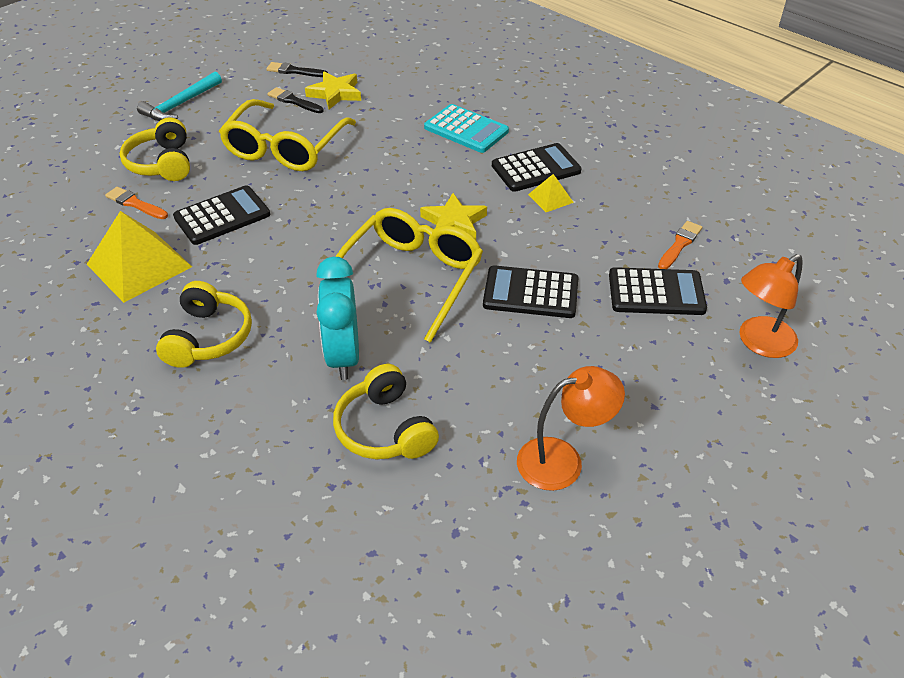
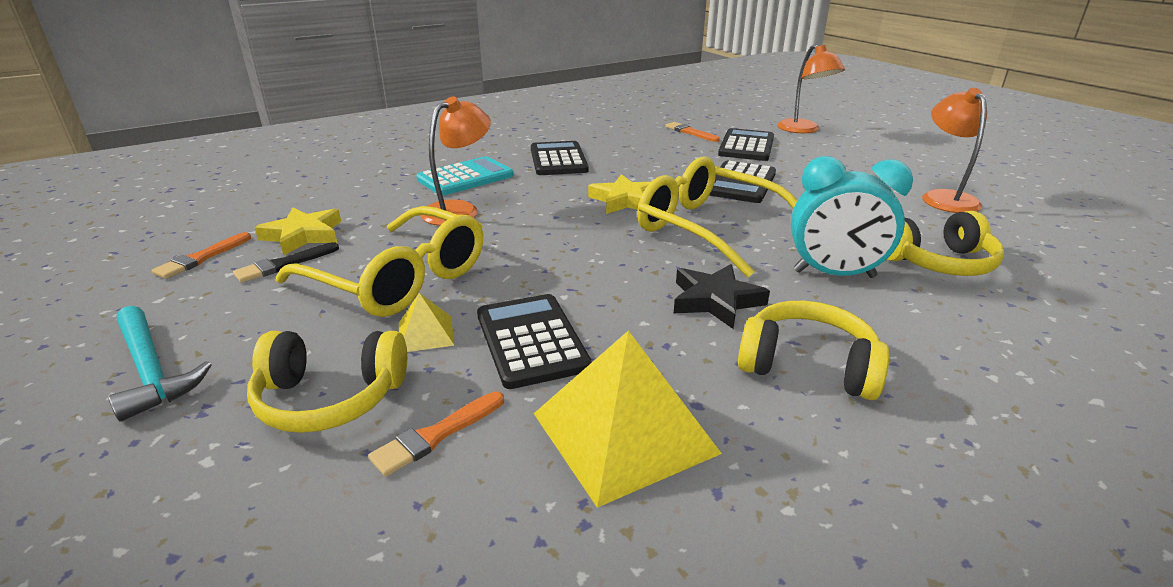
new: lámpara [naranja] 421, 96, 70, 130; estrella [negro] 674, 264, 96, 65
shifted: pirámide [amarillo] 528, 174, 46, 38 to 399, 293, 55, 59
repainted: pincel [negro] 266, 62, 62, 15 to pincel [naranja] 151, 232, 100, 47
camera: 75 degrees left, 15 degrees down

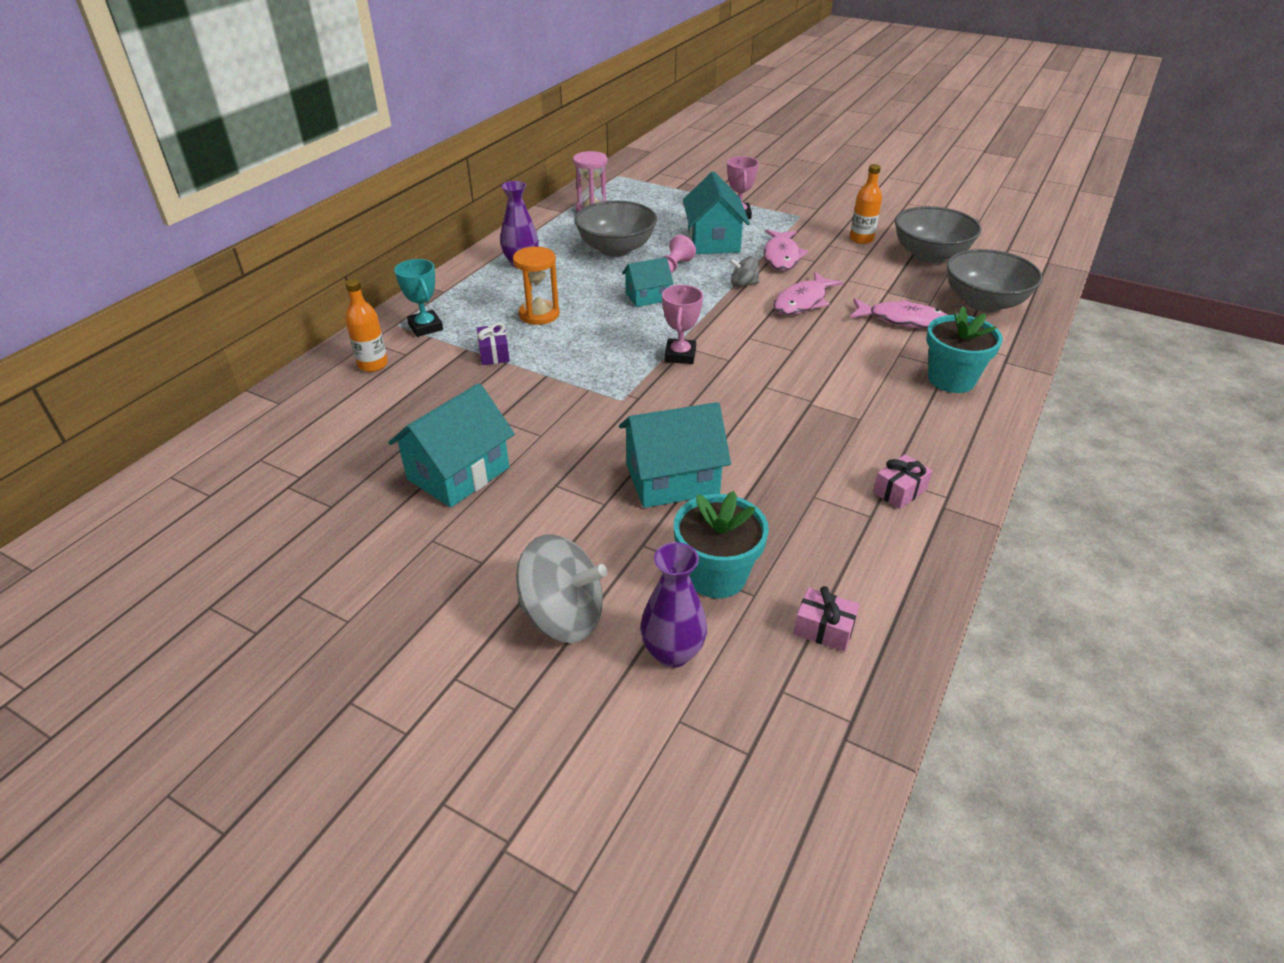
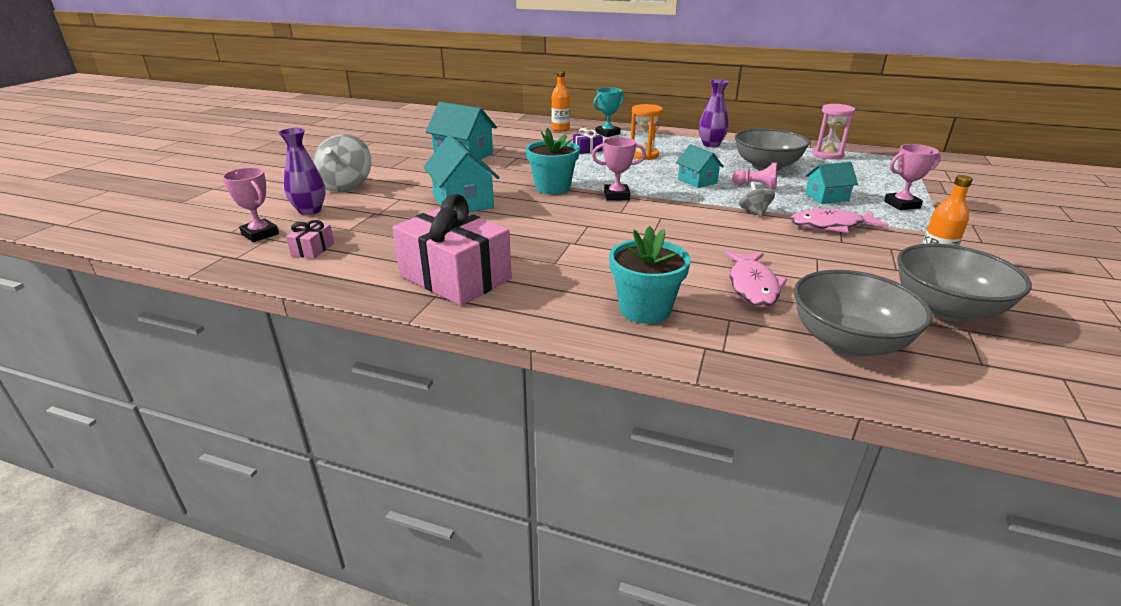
gone: pez [rosa] 773, 272, 71, 43
new: trofeo [rosa] 222, 168, 57, 74
shifted: maceta [turquesa] 674, 491, 95, 107 to 526, 128, 54, 66
scaled: regalo [rosa] 873, 454, 59, 55 = 392, 194, 120, 112 x2.38; casa [turquesa] 683, 172, 67, 82 = 805, 162, 53, 42 x0.60
camera: 80 degrees right, 10 degrees down

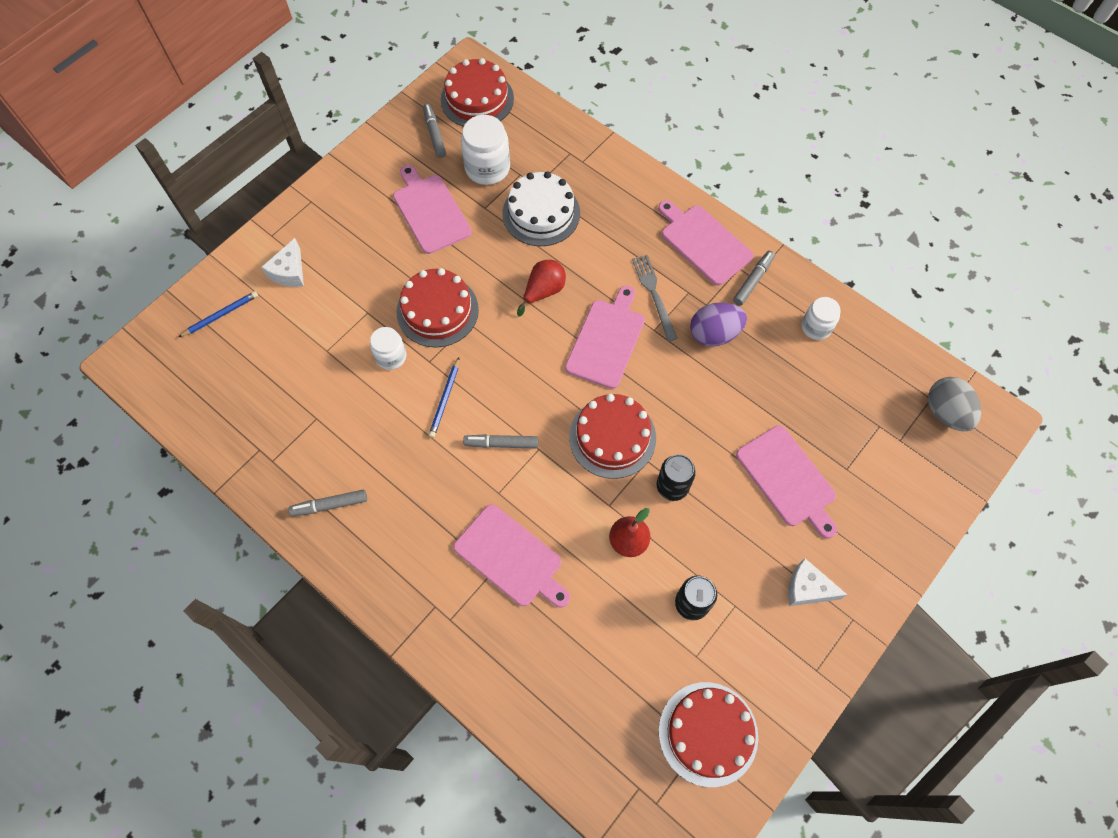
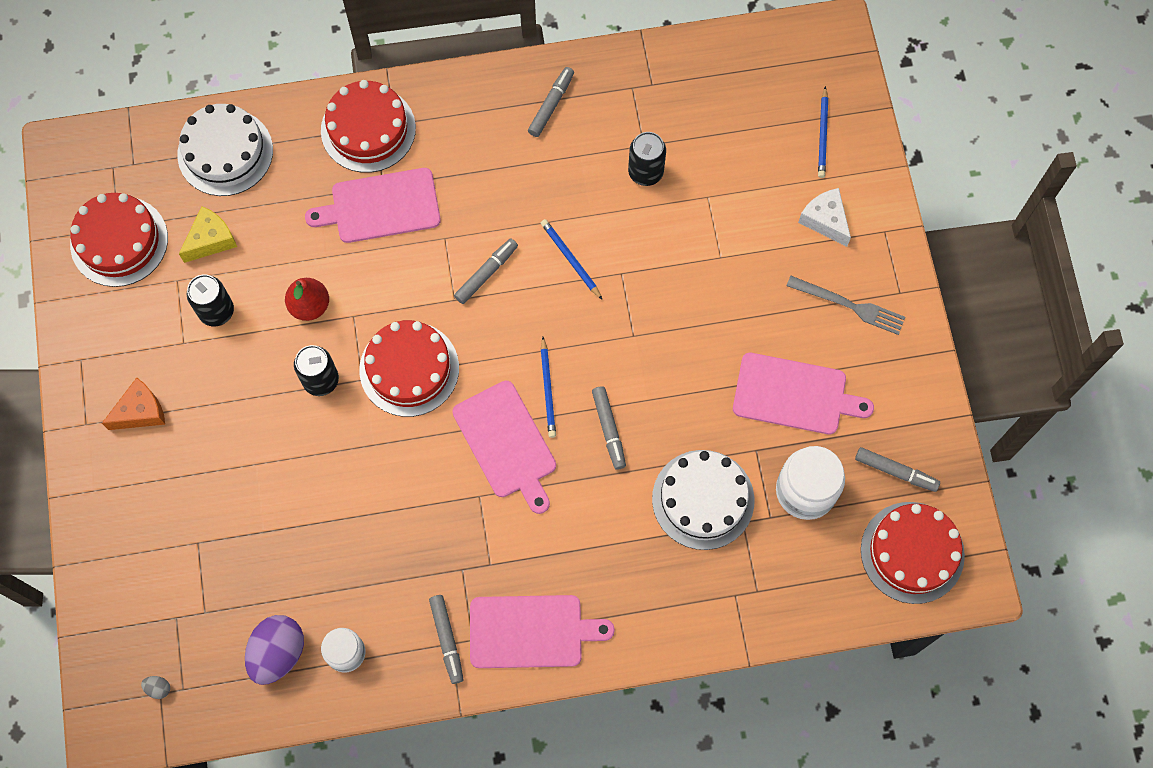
gone: tarro [blanco] 370, 327, 36, 43; tabla de cortar [rosa] 736, 425, 101, 114
new: tarta [blanco] 177, 104, 96, 92; queso [amarillo] 179, 206, 58, 57; lápiz [azul] 541, 337, 15, 101; lata [negro] 628, 132, 38, 54
shifted: huevo [morado] 690, 303, 57, 44 to 245, 615, 59, 70; tarta [rojo] 397, 268, 82, 80 to 321, 80, 95, 93; tenedor [gris] 632, 255, 46, 86 to 786, 276, 120, 59
swapped: pera [rojo] 517, 260, 49, 57 to rotulador [gris] 592, 386, 34, 84
repainted: queso [blanco] 788, 558, 59, 48 to queso [naranja] 102, 378, 63, 52
scaled: huevo [gris] 928, 377, 53, 54 = 141, 676, 29, 23 x0.41
camera: 130 degrees right, 5 degrees up

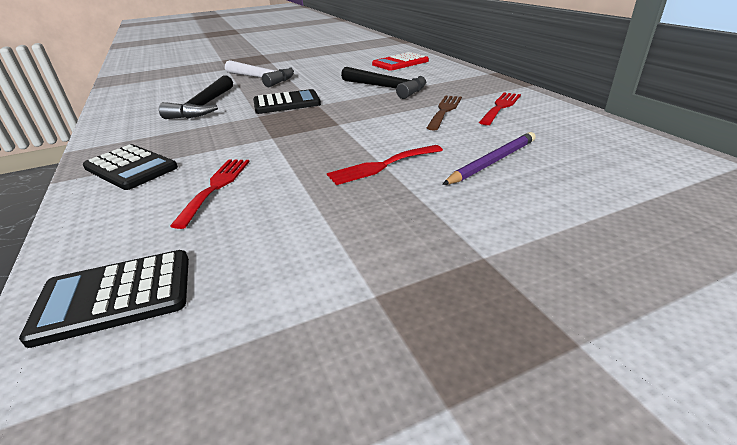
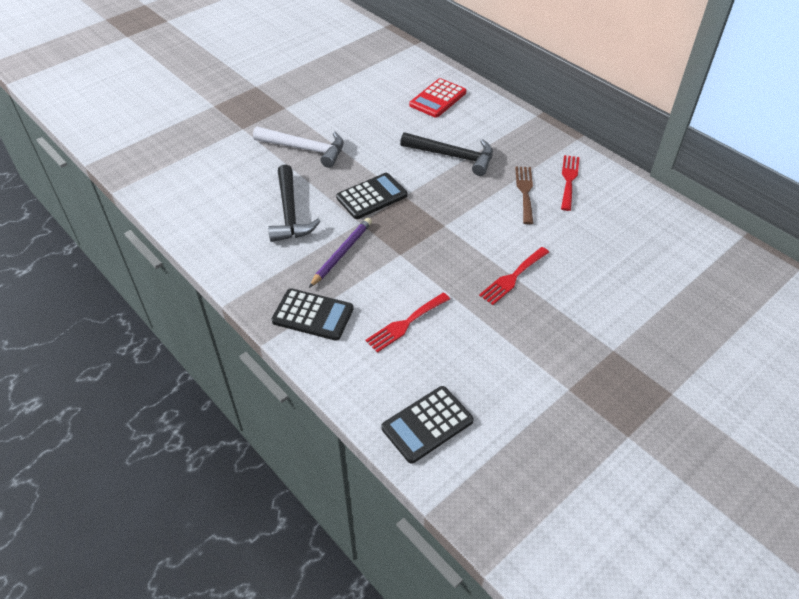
shifted: lápiz [morado] 442, 132, 94, 53 to 309, 218, 63, 70
rotated: tenedor [rojo] 170, 159, 80, 70 = 365, 292, 85, 61 120 degrees counterclockwise
camera: 20 degrees left, 15 degrees up

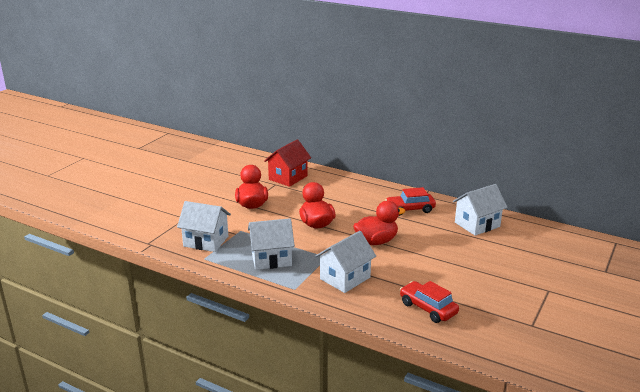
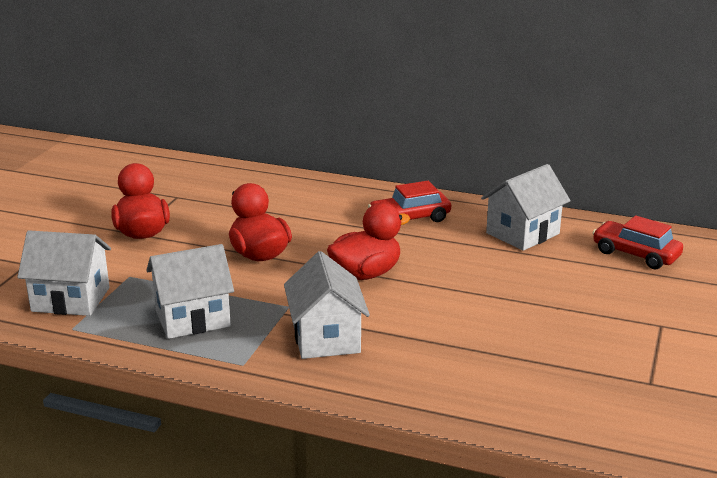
gone: casa [rojo] 264, 139, 47, 48
shifted: coche [rojo] 400, 281, 59, 42 to 592, 215, 91, 54
rotated: casa [blanco] 315, 231, 61, 62 = 284, 251, 86, 108 45 degrees counterclockwise
camera: 10 degrees left, 0 degrees up

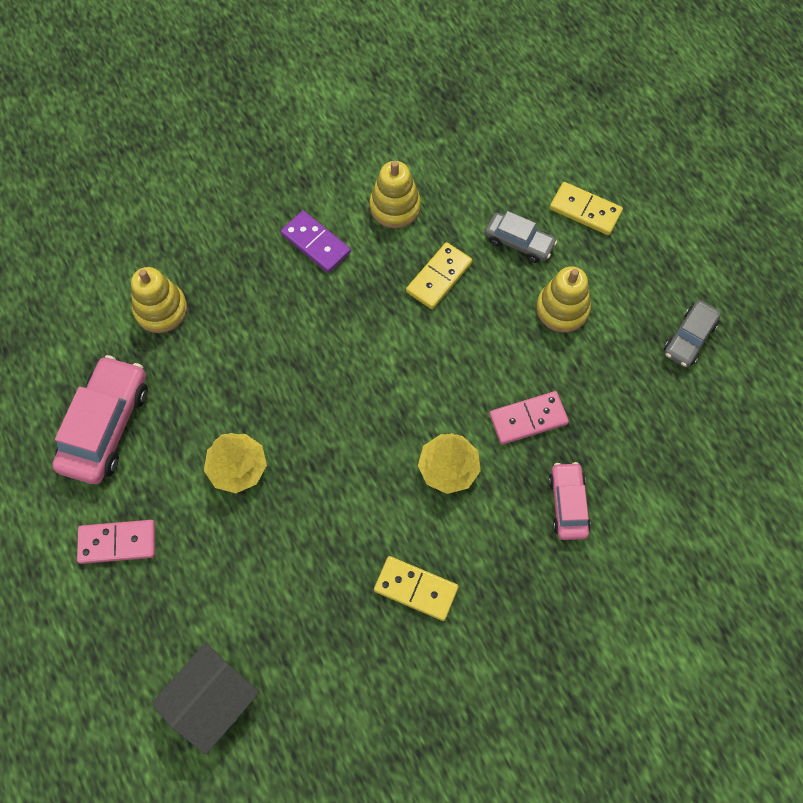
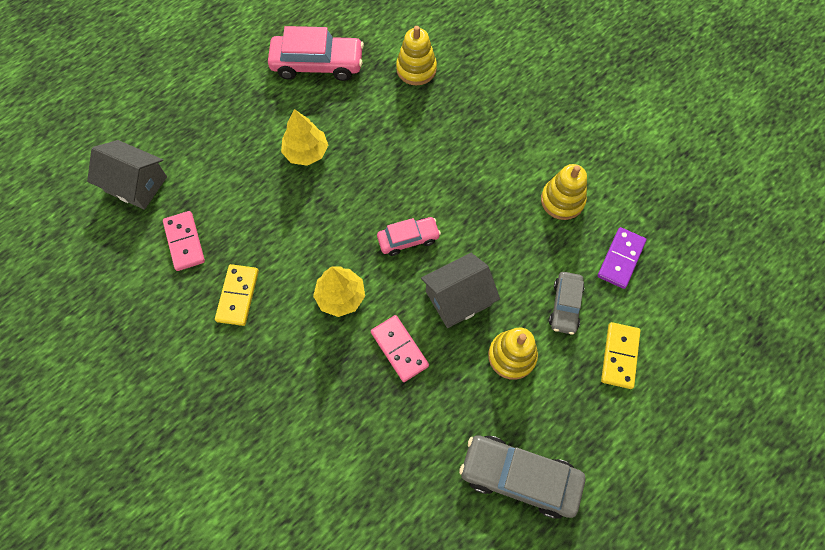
gone: ficha de dominó [amarillo] 406, 242, 66, 67
new: casa [gris] 421, 253, 79, 75
shifted: ficha de dominó [rosa] 77, 520, 78, 44 to 163, 211, 42, 60; coche [rosa] 548, 462, 43, 78 to 377, 217, 64, 39; ficha de dominó [morado] 281, 211, 70, 62 to 598, 227, 48, 62
scaled: coche [gris] 664, 300, 57, 68 = 459, 435, 127, 84 x1.70
camera: 75 degrees right, 0 degrees up

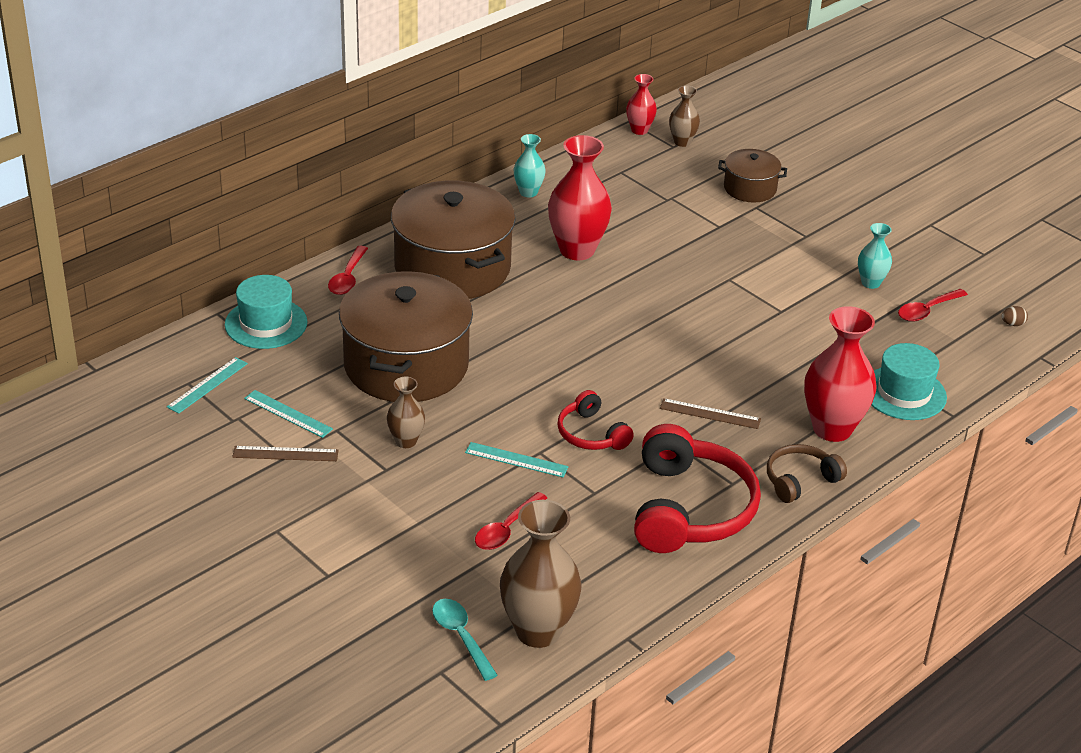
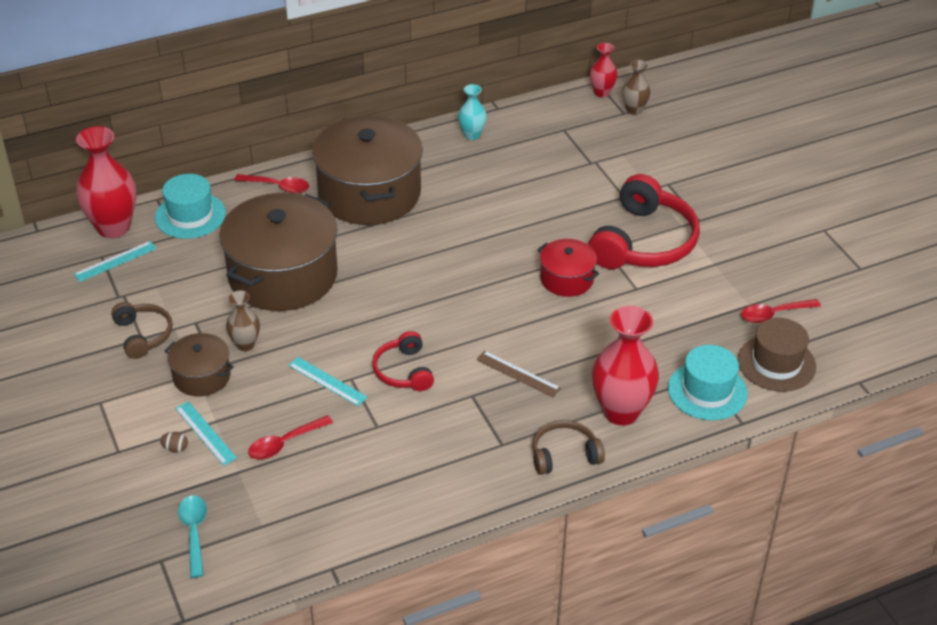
gone: florero [marrón] 500, 500, 82, 148; florero [turquesa] 858, 223, 34, 66
new: olla [rojo] 537, 239, 62, 58; sombrero [marrón] 738, 318, 78, 74
shifted: florero [rojo] 548, 135, 64, 125 to 76, 126, 61, 112; huevo [marrón] 1001, 306, 27, 20 to 160, 432, 28, 21; olla [marrón] 718, 149, 69, 54 to 165, 333, 69, 63; regla [turquesa] 244, 390, 89, 48 to 175, 401, 62, 65; auriculares [rojo] 634, 424, 127, 129 to 588, 174, 112, 95
swapped: regla [marrón] 232, 446, 107, 15 to auriculares [marrón] 111, 302, 62, 57
rotated: cuchara [rojo] 328, 246, 40, 49 = 234, 174, 75, 20 105 degrees counterclockwise
camera: 20 degrees right, 5 degrees up

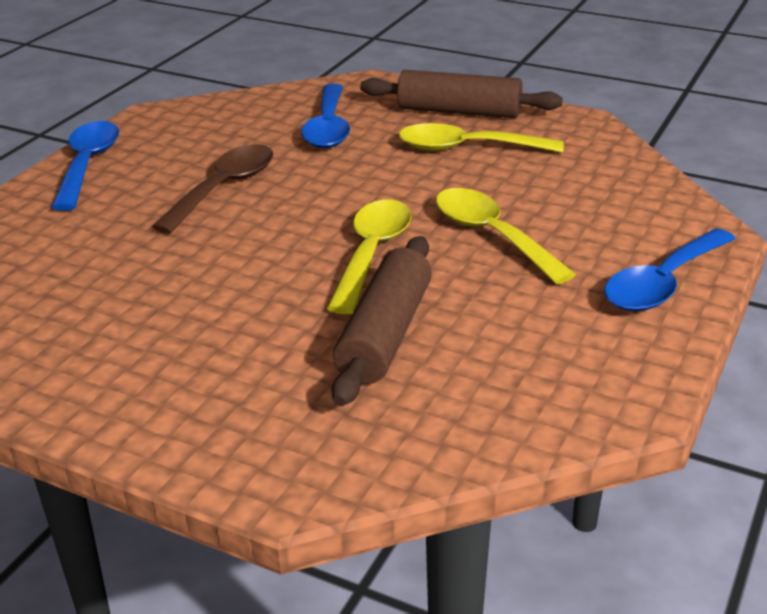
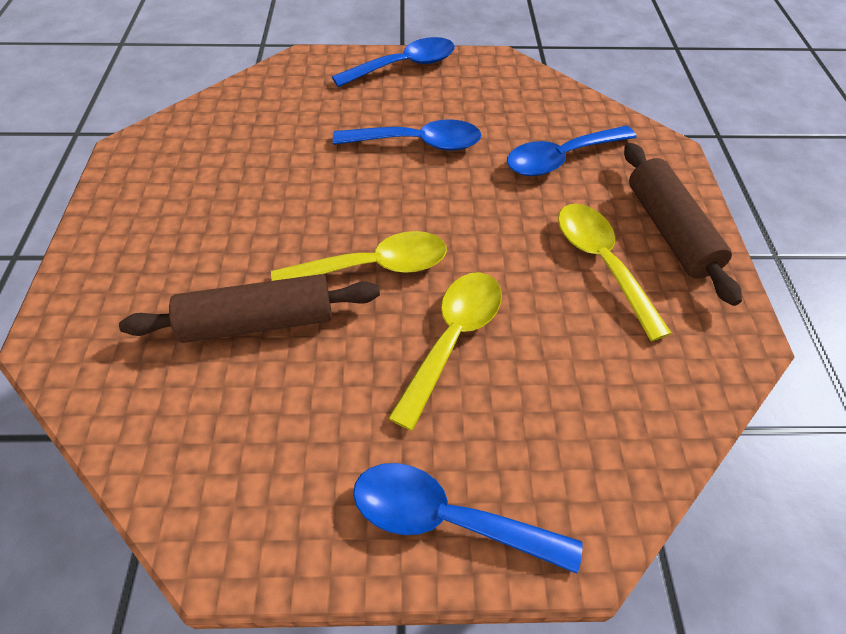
repainted: cuchara [marrón] 152, 144, 121, 90 to cuchara [azul] 333, 119, 148, 32
camera: 60 degrees right, 20 degrees up

